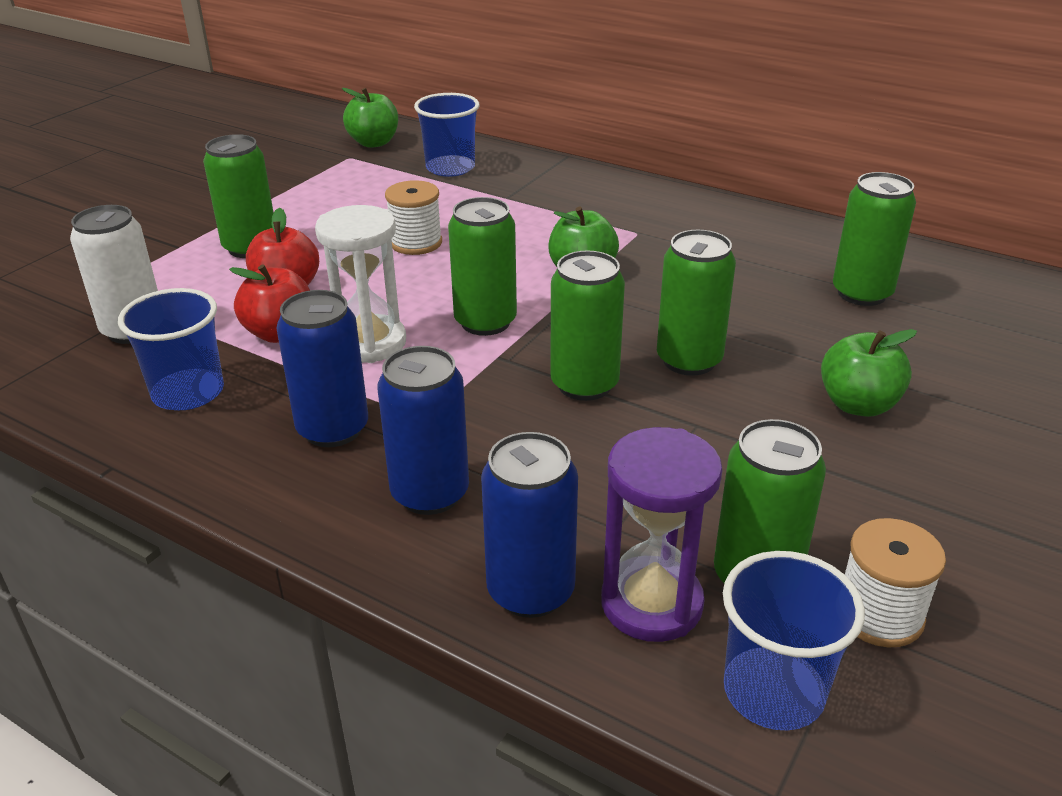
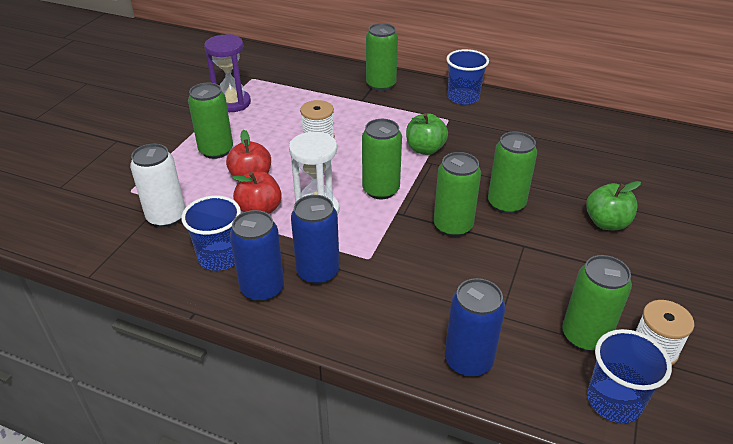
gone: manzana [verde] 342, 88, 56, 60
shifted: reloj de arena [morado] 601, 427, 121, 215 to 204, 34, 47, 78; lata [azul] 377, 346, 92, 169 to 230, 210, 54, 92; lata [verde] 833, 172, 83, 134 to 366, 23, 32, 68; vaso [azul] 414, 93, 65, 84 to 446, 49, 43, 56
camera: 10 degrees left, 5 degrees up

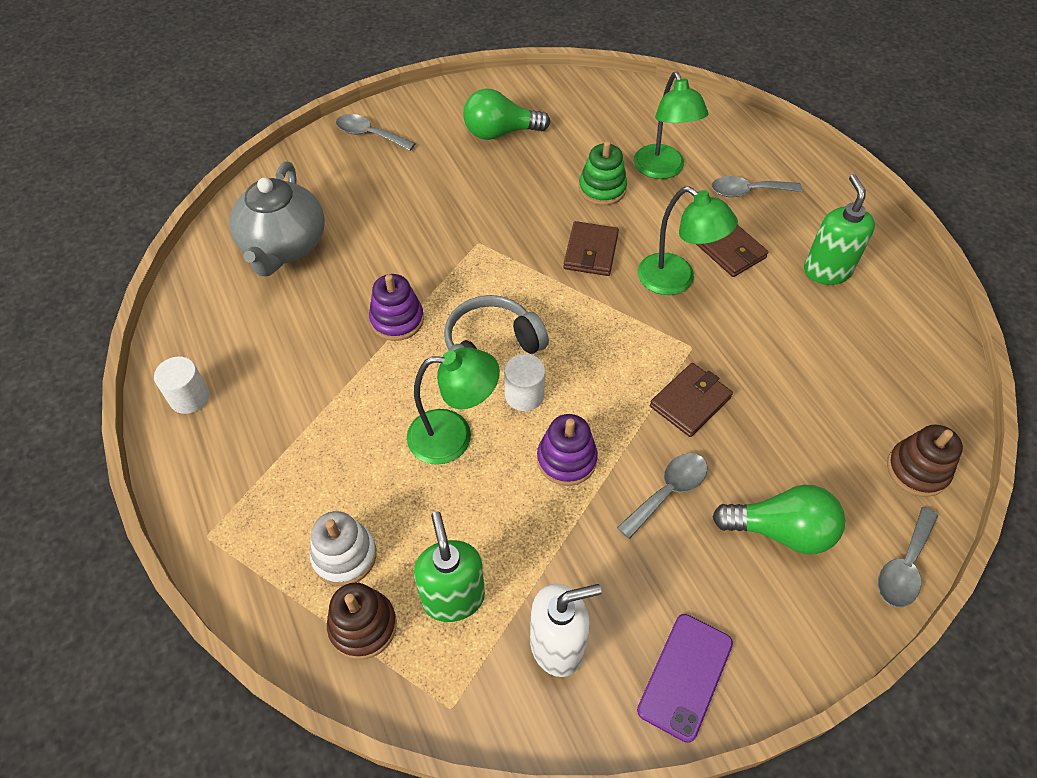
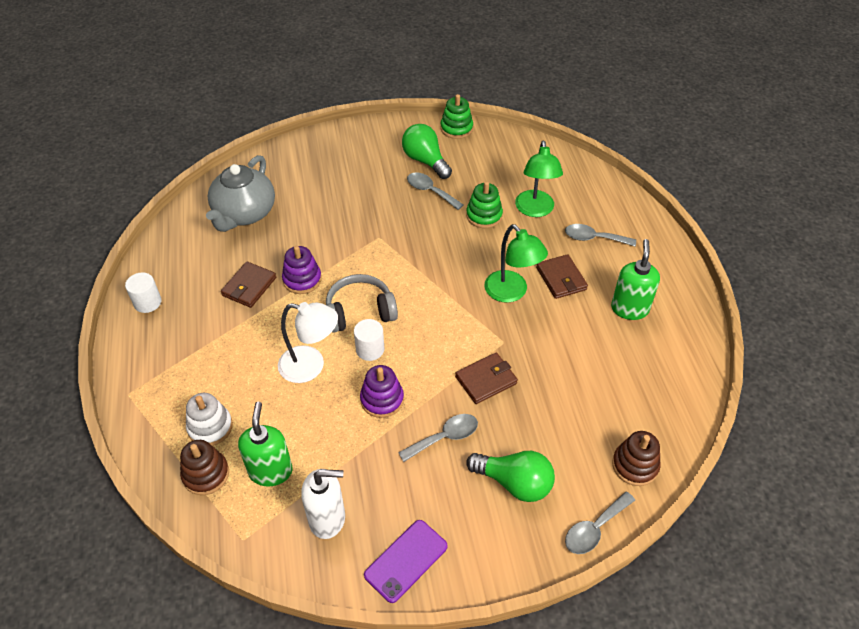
new: juguete apilable [verde] 440, 94, 33, 45
shifted: cartera [marrón] 563, 221, 56, 55 to 221, 261, 55, 47; cuchara [gris] 336, 114, 80, 37 to 407, 172, 56, 38
repainted: lámpara [verde] 407, 347, 93, 117 to lámpara [blanco] 278, 302, 60, 81
rotated: bombilla [verde] 463, 89, 87, 51 = 402, 124, 50, 55 45 degrees clockwise
camera: 15 degrees right, 5 degrees down

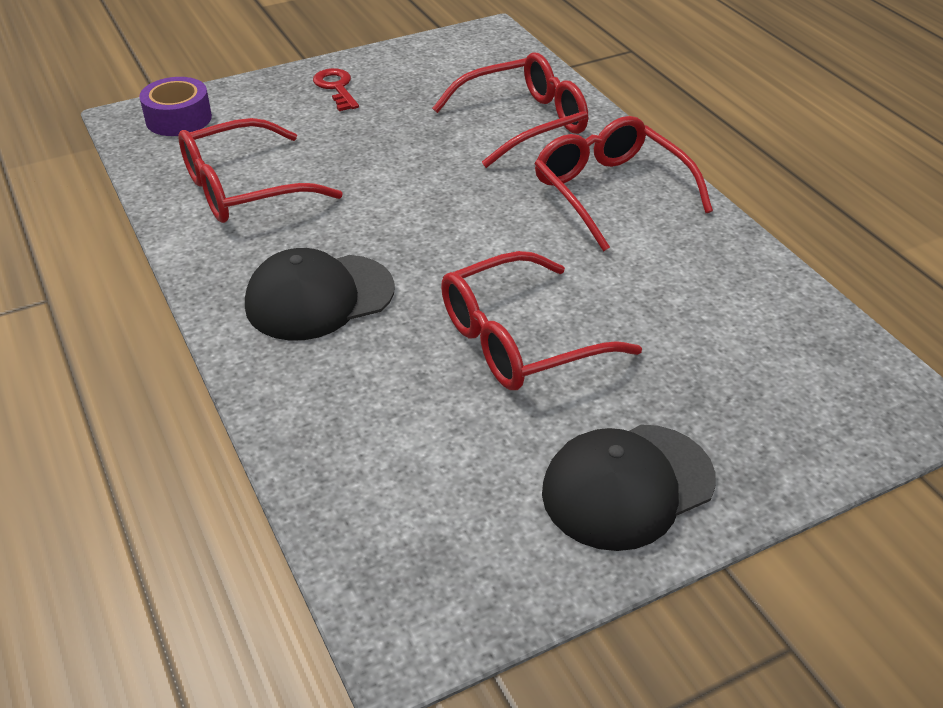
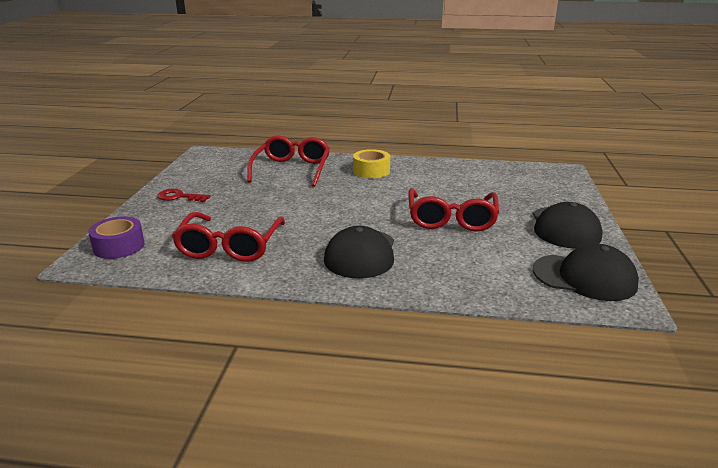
new: gorra [negro] 532, 244, 107, 57
swapped: gafas [rojo] 534, 116, 179, 136 to cinta adhesiva [amarillo] 353, 149, 37, 29
camera: 55 degrees left, 15 degrees down

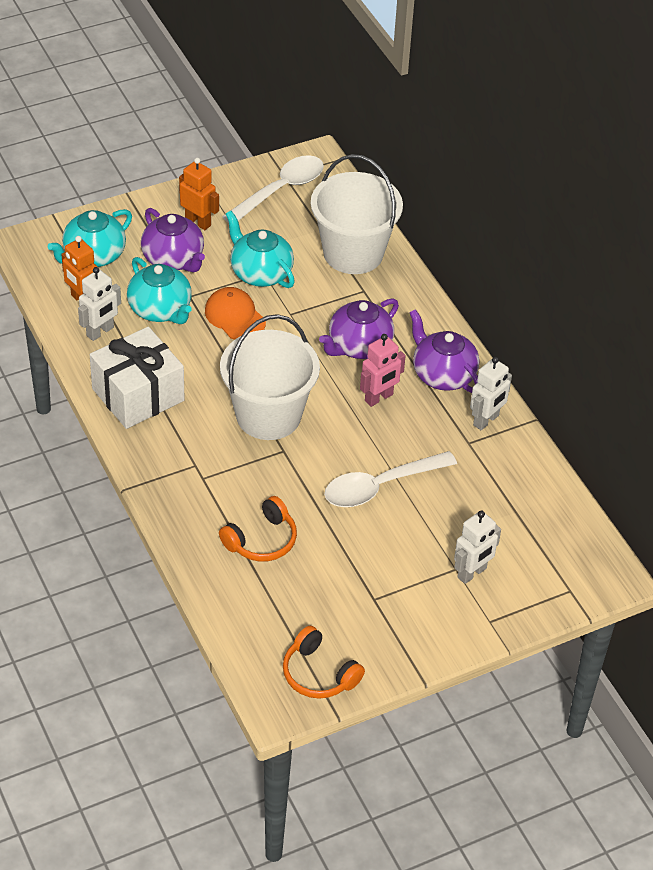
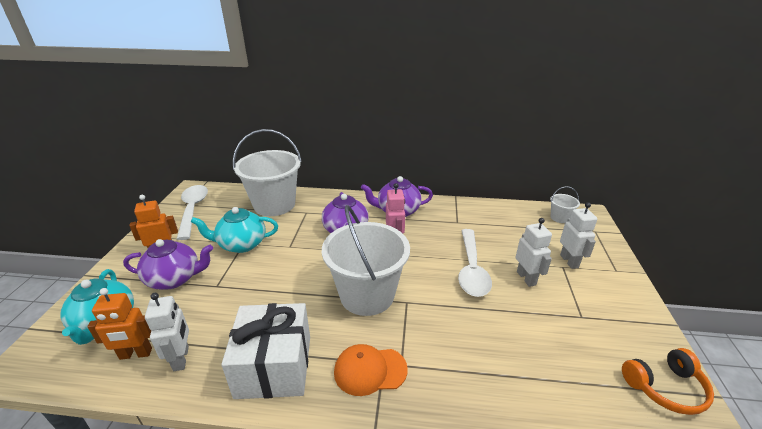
gone: tetera [turquesa] 127, 257, 65, 67; auriculares [naranja] 219, 496, 78, 66
new: balde [blanco] 550, 186, 30, 37
shifted: gorra [naranja] 205, 287, 61, 53 to 334, 344, 74, 52; robot [blanco] 470, 357, 42, 73 to 516, 218, 36, 69
camera: 55 degrees left, 15 degrees down

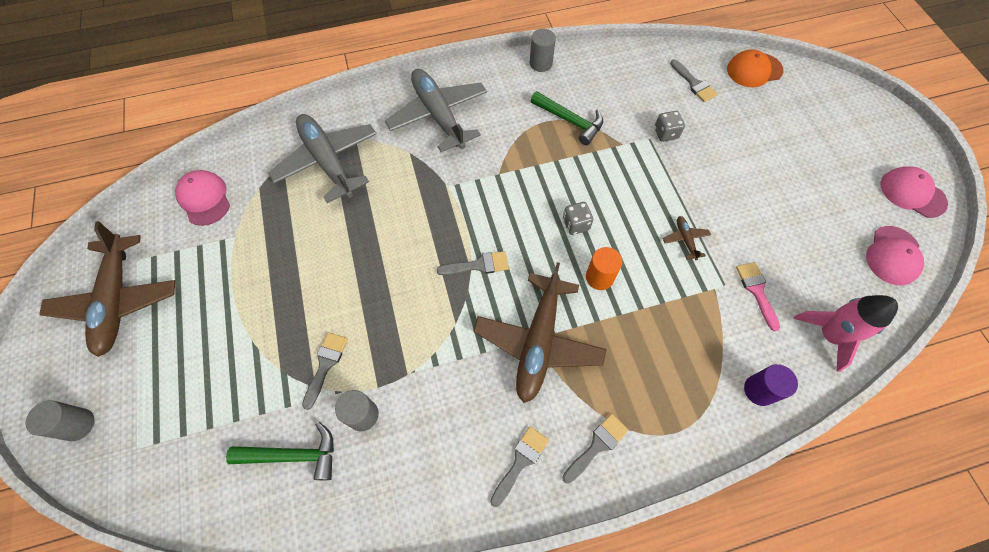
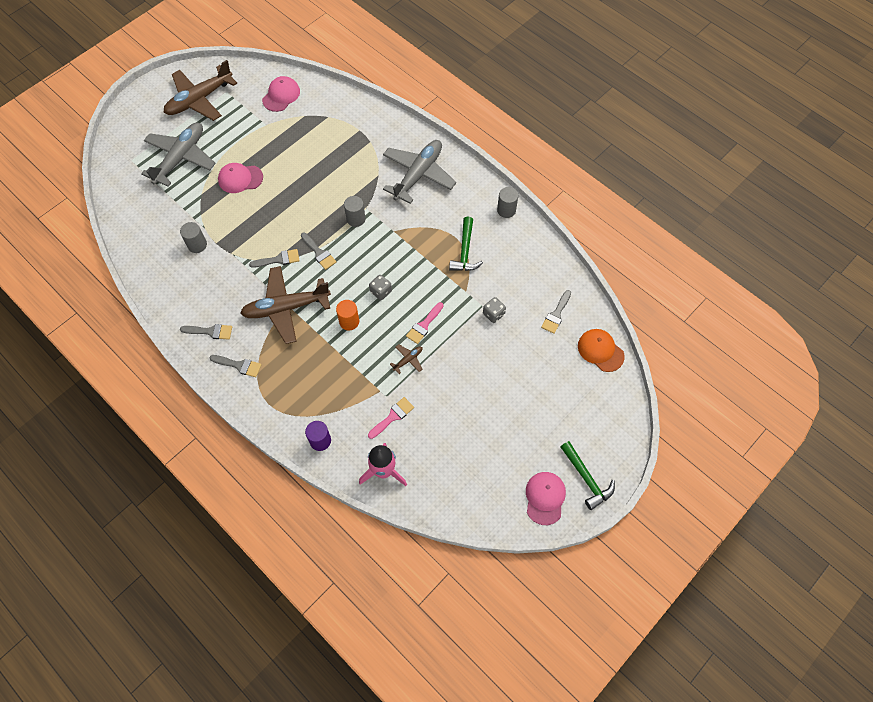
new: pincel [rosa] 406, 302, 37, 42
shifted: avión [gris] 268, 114, 109, 89 to 141, 123, 75, 64; gorra [rosa] 866, 226, 58, 59 to 218, 163, 45, 30; pincel [gris] 302, 332, 46, 78 to 249, 249, 51, 19; cilindro [gris] 25, 400, 70, 41 to 344, 196, 22, 31; martillo [verde] 226, 422, 108, 58 to 561, 441, 54, 69
camera: 60 degrees right, 0 degrees up

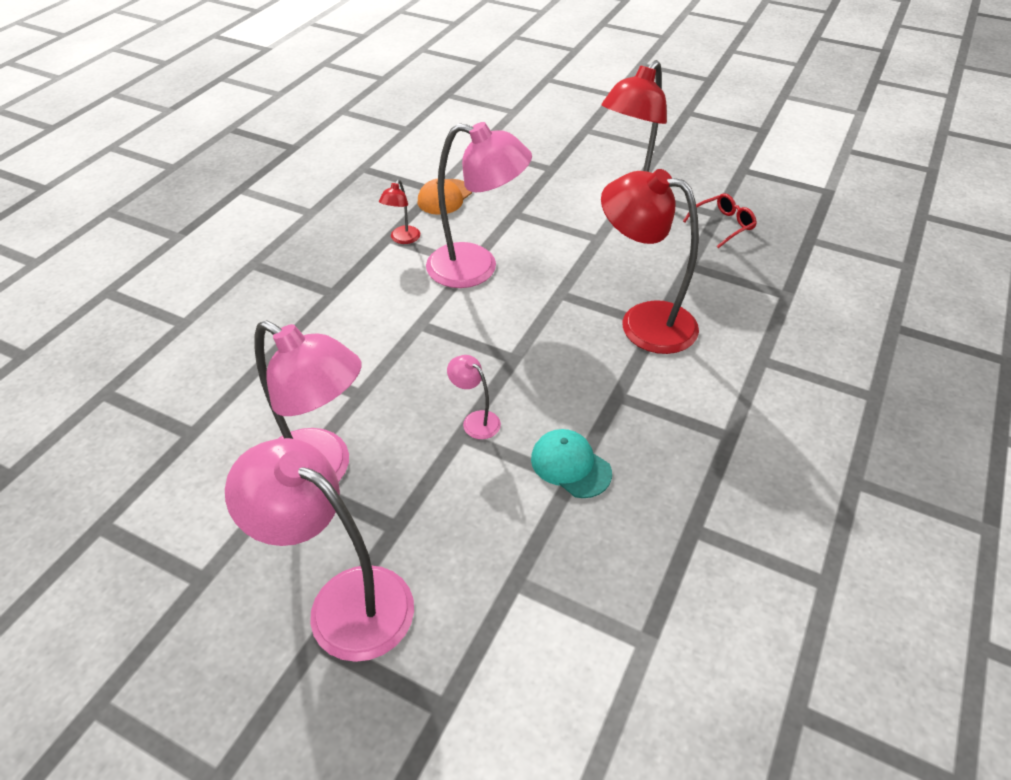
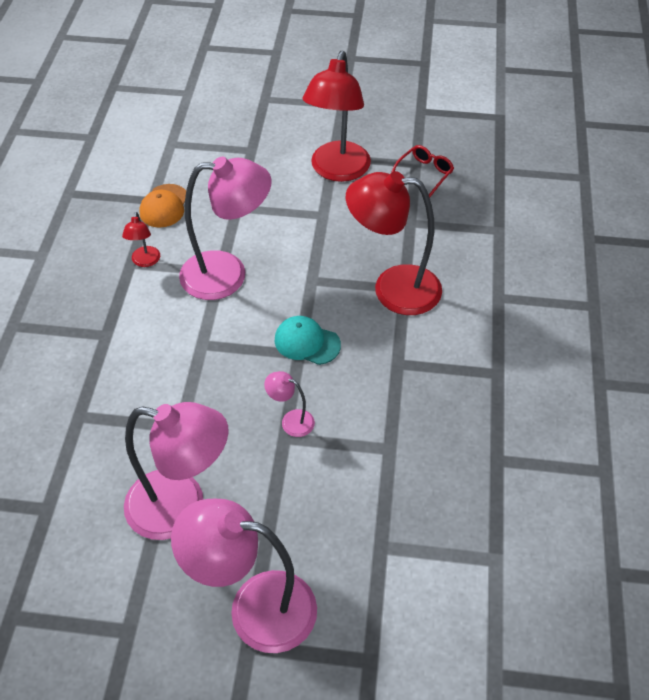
shifted: gorra [turquesa] 531, 429, 81, 69 to 275, 316, 66, 49
camera: 20 degrees left, 5 degrees up

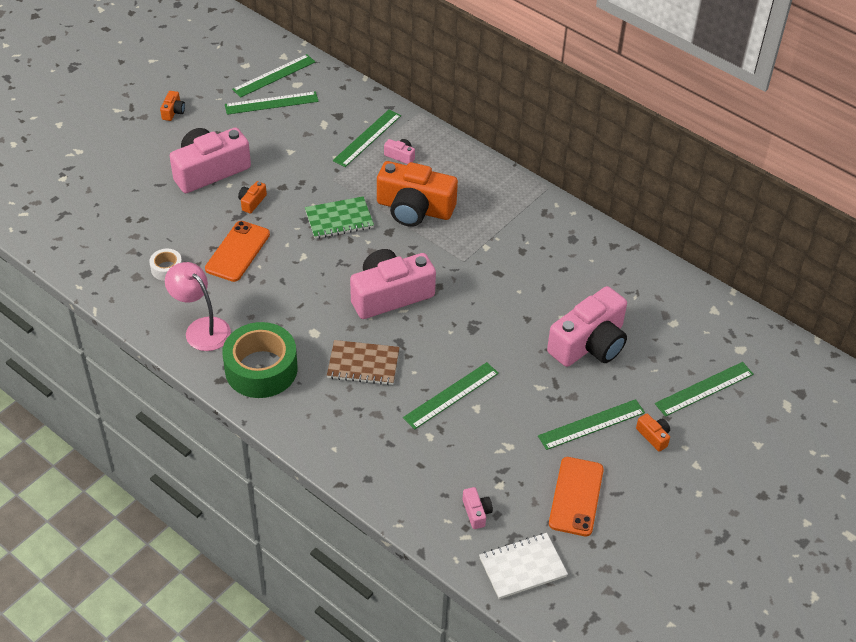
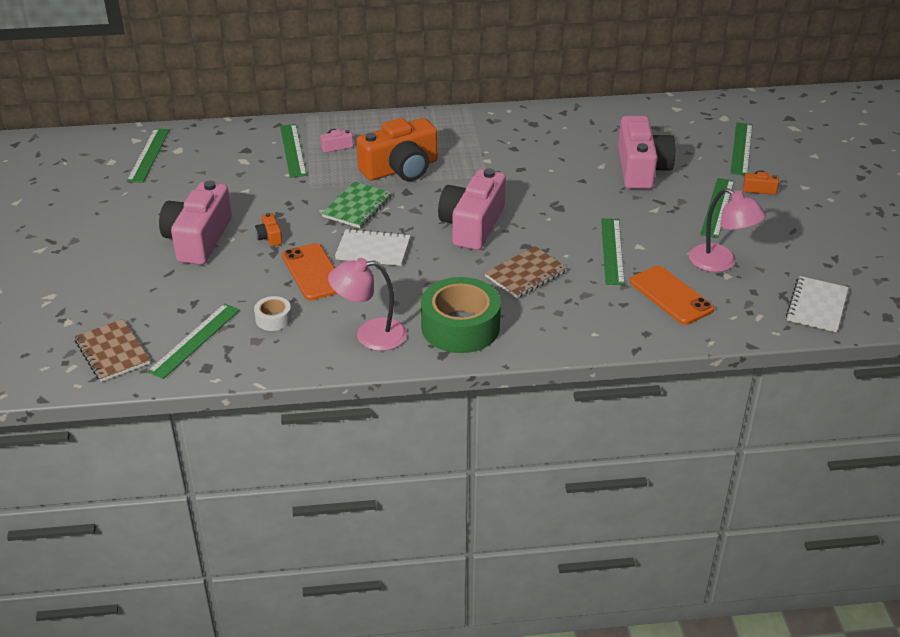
gone: cámara [naranja] 160, 91, 25, 30; cámara [rosa] 462, 487, 31, 42
new: cuaderno [marrón] 74, 319, 76, 63; cuaderno [blanco] 335, 228, 75, 38; lámpara [rosa] 689, 188, 77, 84
shifted: regla [verde] 225, 91, 94, 24 to 147, 303, 93, 76; móvil [naranja] 549, 457, 55, 79 to 630, 266, 84, 59
camera: 45 degrees left, 10 degrees down

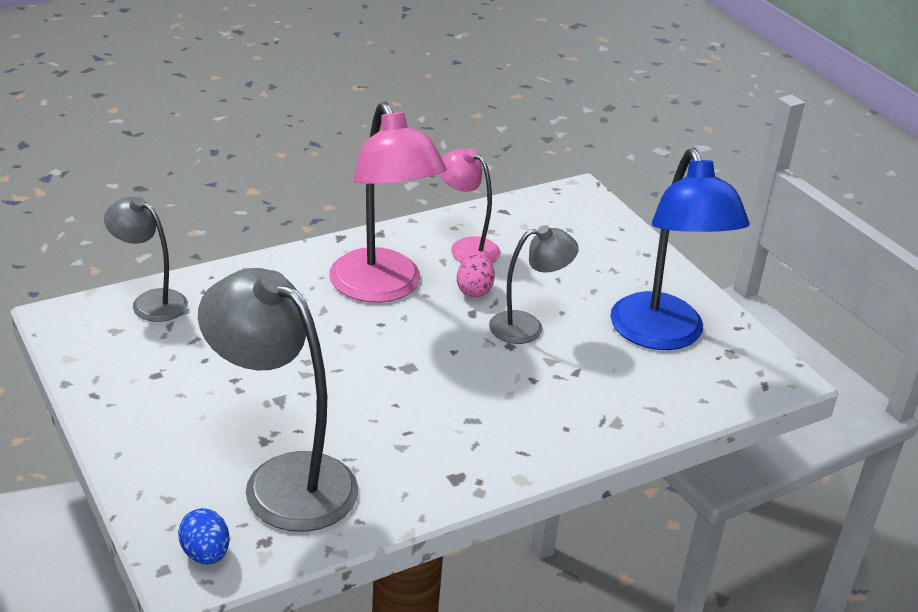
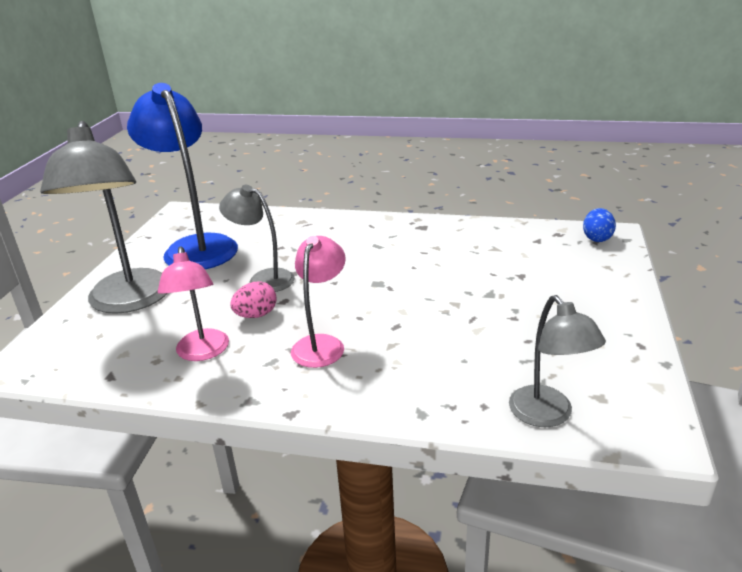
shifted: lámpara [gris] 198, 268, 160, 264 to 40, 121, 127, 193
rotated: lámpara [azul] 610, 148, 140, 202 = 127, 83, 111, 186 60 degrees counterclockwise
scaled: lámpara [rosa] 329, 102, 118, 201 = 291, 236, 55, 132 x0.57
camera: 135 degrees left, 5 degrees down

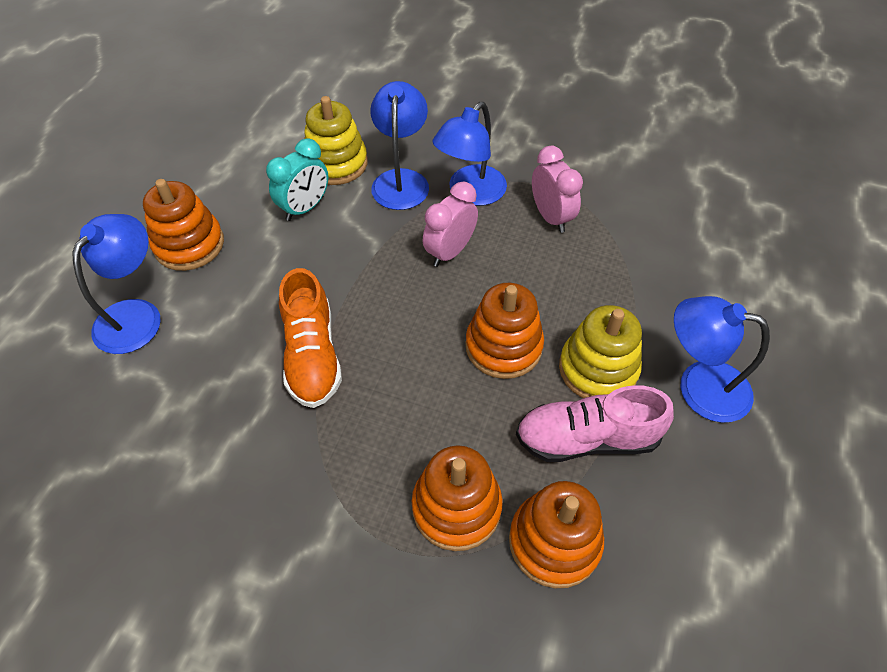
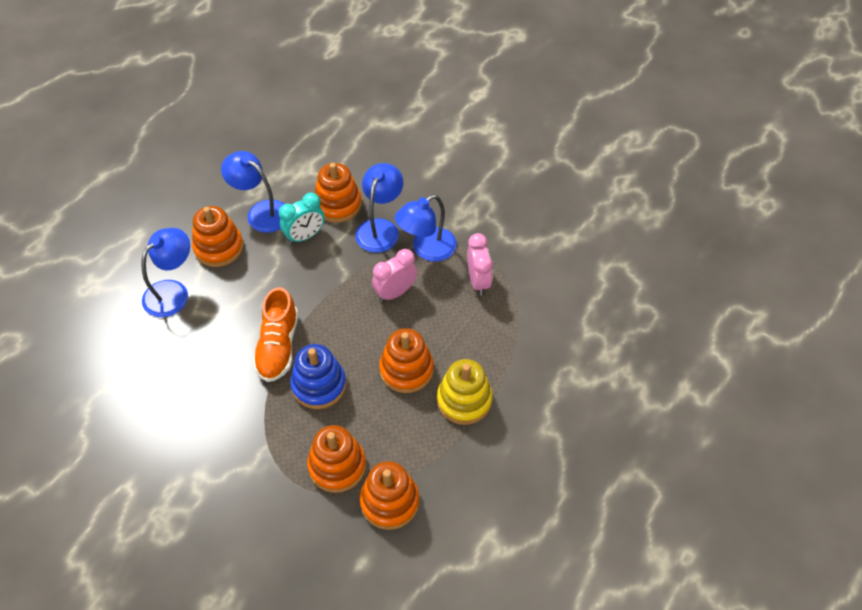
gone: zapato [rosa] 516, 385, 158, 77
new: juguete apilable [azul] 290, 344, 56, 65
shifted: lámpara [azul] 674, 296, 96, 127 to 221, 151, 63, 82
repainted: juguete apilable [amarillo] 304, 96, 64, 89 to juguete apilable [naranja] 315, 163, 47, 60
camera: 15 degrees right, 0 degrees up

